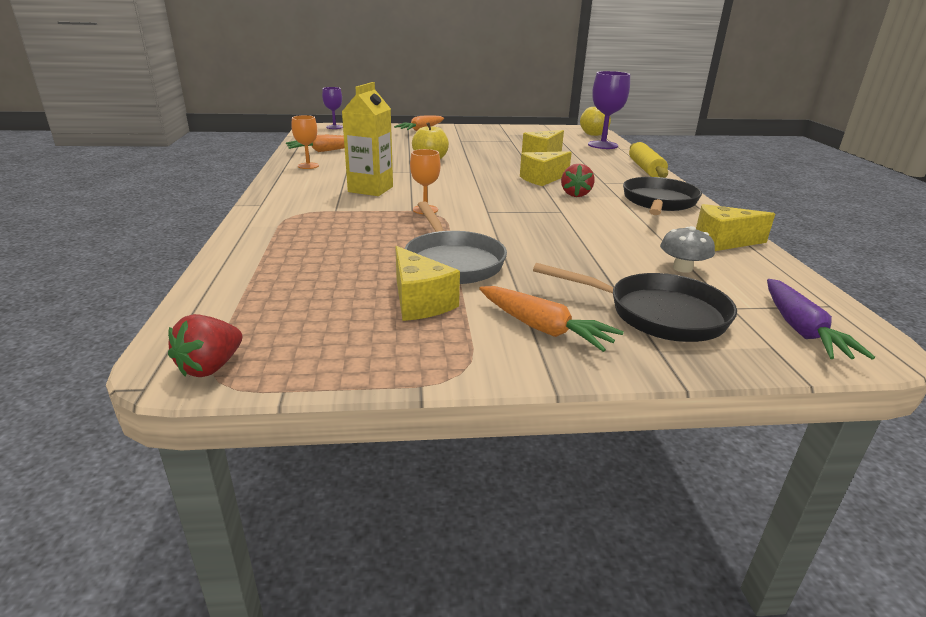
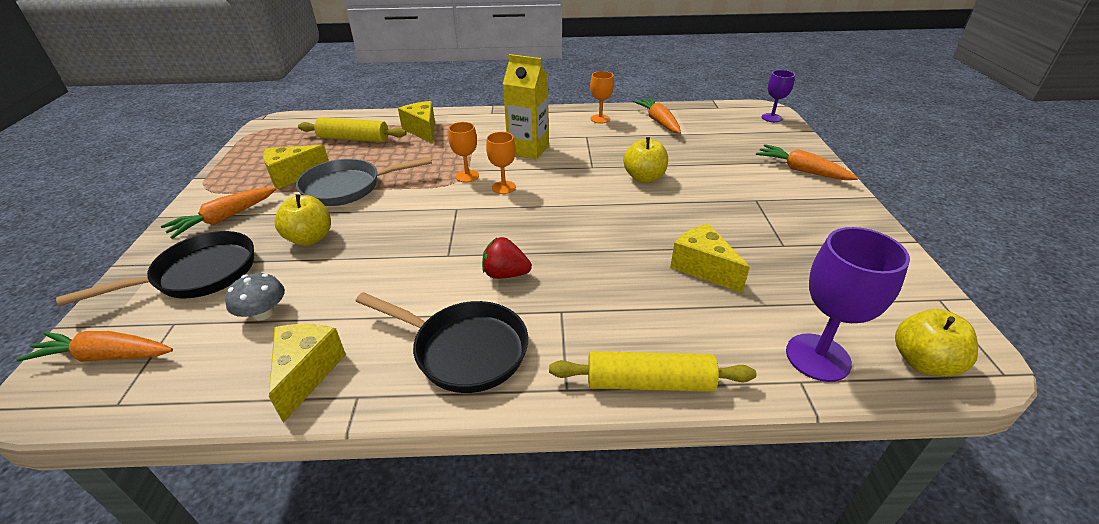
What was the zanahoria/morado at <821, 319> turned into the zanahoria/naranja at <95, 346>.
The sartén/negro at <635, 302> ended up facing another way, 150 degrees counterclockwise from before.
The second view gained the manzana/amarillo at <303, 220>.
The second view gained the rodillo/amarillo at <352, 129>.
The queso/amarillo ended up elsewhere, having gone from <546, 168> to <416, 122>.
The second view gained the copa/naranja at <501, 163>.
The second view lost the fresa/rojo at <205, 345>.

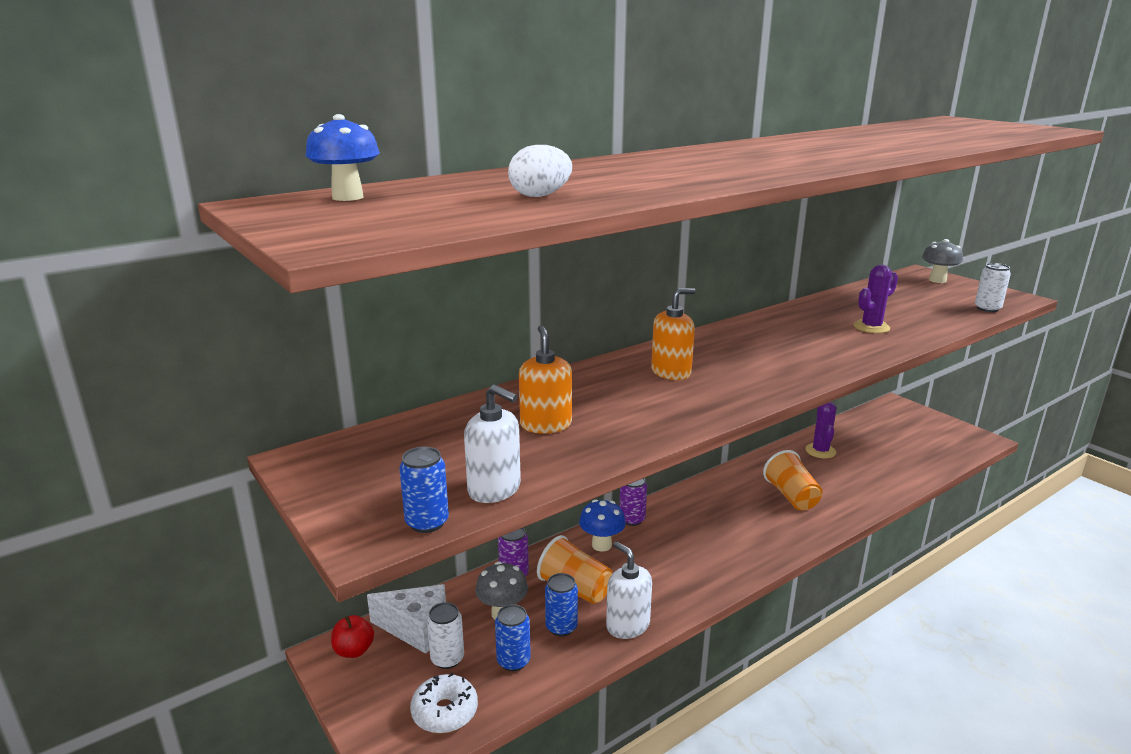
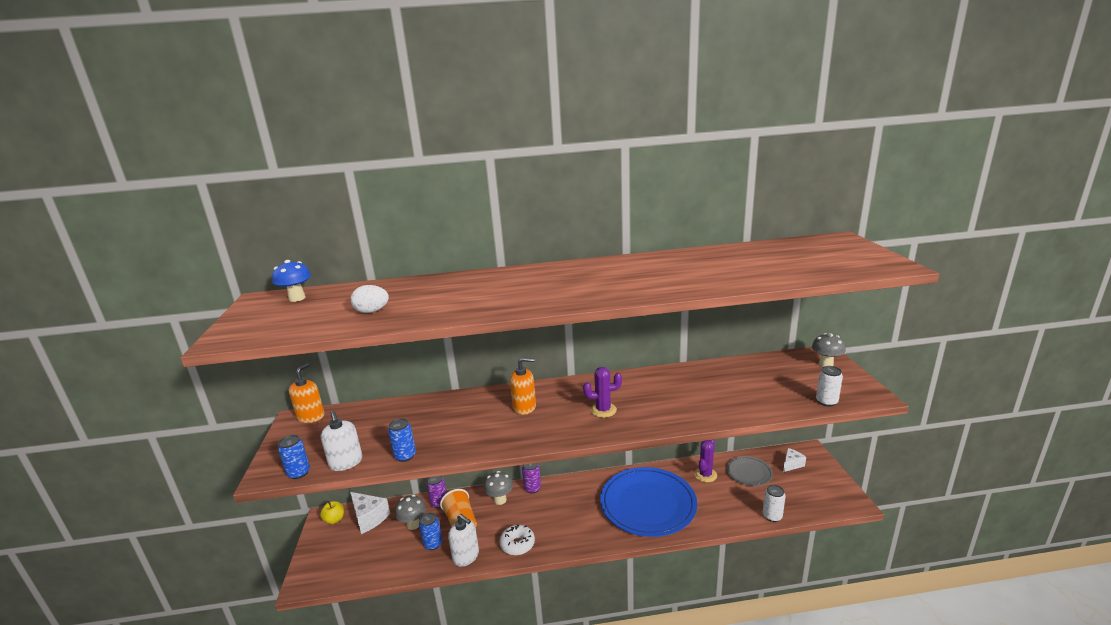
The dispensador de jabón/naranja ended up elsewhere, having gone from <545, 379> to <307, 393>.
What was the manzana/rojo at <352, 636> turned into the manzana/amarillo at <332, 512>.
The lata/azul ended up elsewhere, having gone from <513, 637> to <402, 440>.
The dispensador de jabón/blanco at <629, 590> ended up facing another way, 135 degrees clockwise from before.
What was the seta/azul at <602, 525> turned into the seta/gris at <498, 488>.
The rosquilla/blanco ended up elsewhere, having gone from <444, 703> to <517, 539>.
The cactus/morado ended up elsewhere, having gone from <876, 299> to <602, 392>.
Where the vaso/naranja stood at <792, 480>, the plato/azul came to stand at <648, 502>.
The second view gained the plato/gris at <750, 471>.
The lata/blanco ended up elsewhere, having gone from <445, 635> to <774, 503>.
The second view gained the queso/blanco at <794, 460>.

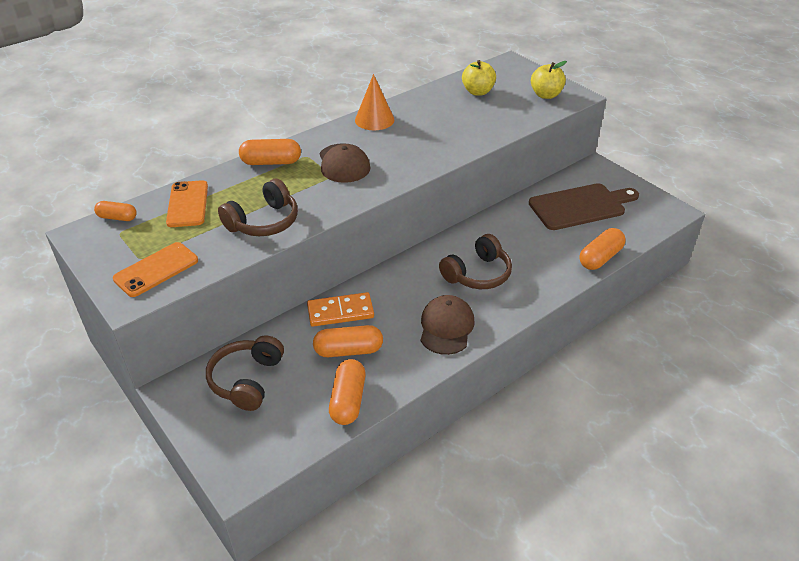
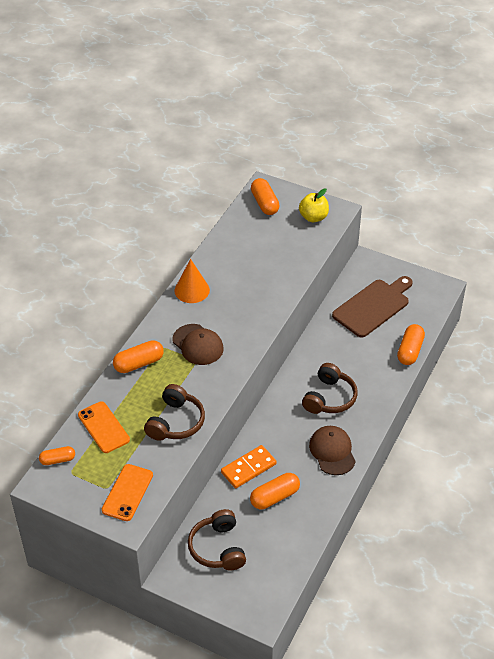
The cápsula/naranja ended up elsewhere, having gone from <347, 392> to <265, 196>.
The second view lost the manzana/amarillo at <479, 78>.

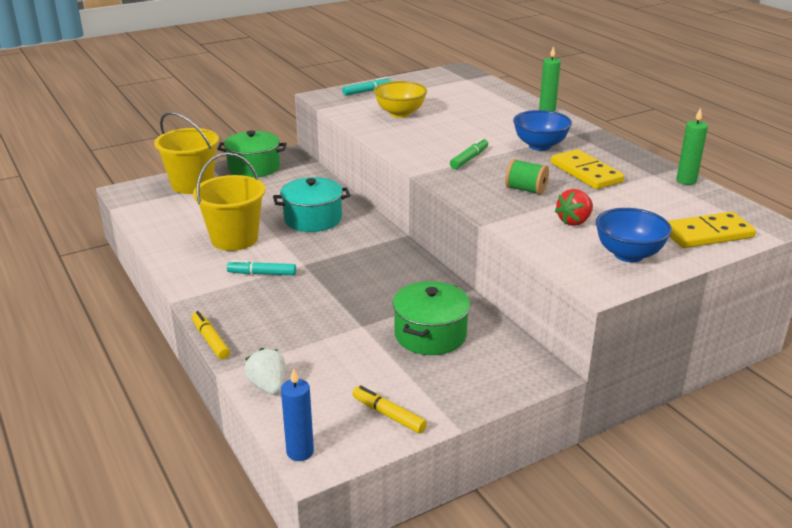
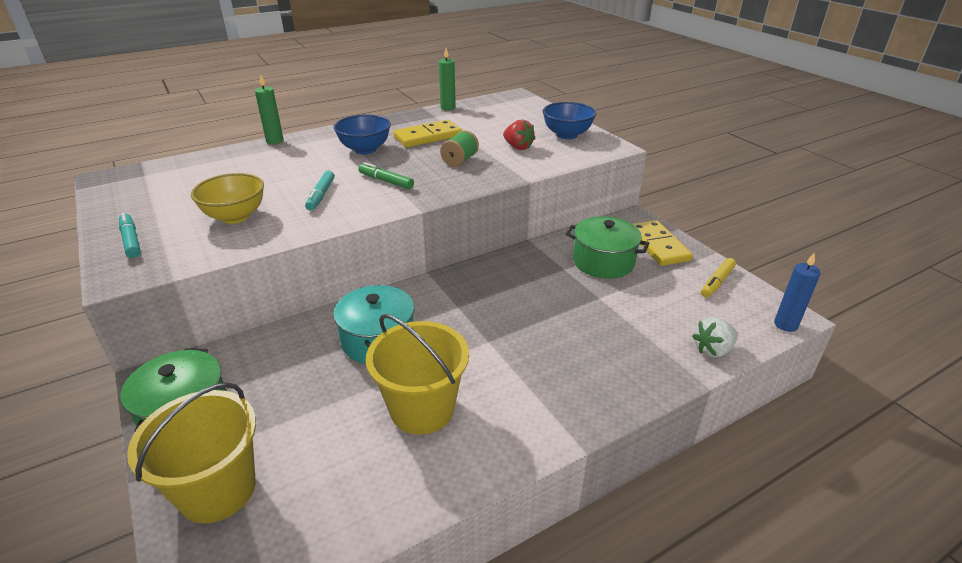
The rotulador/turquesa ended up elsewhere, having gone from <261, 267> to <320, 191>.
The ficha de dominó/amarillo ended up elsewhere, having gone from <712, 230> to <663, 243>.
The second view lost the rotulador/amarillo at <211, 335>.

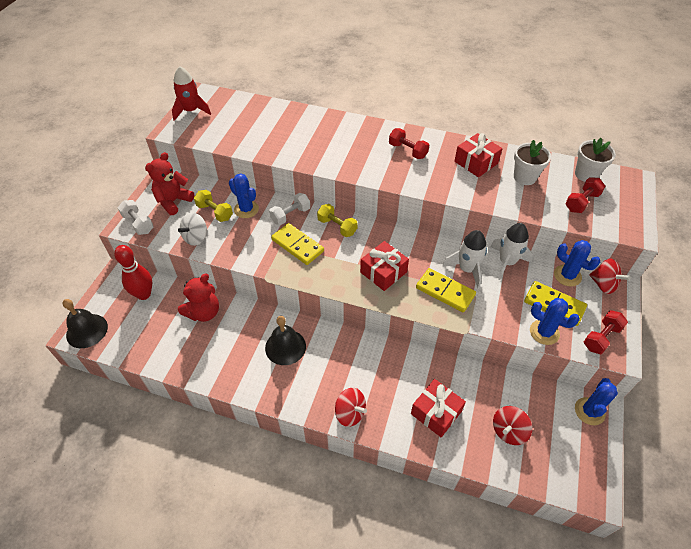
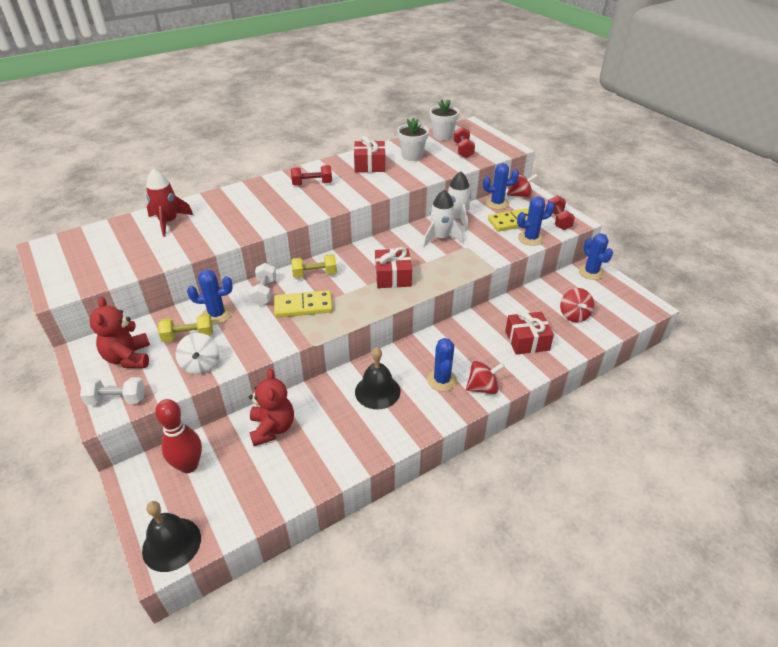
The cohete/rojo ended up elsewhere, having gone from <191, 93> to <169, 202>.
The second view gained the cactus/azul at <442, 364>.
The second view lost the ficha de dominó/amarillo at <446, 290>.

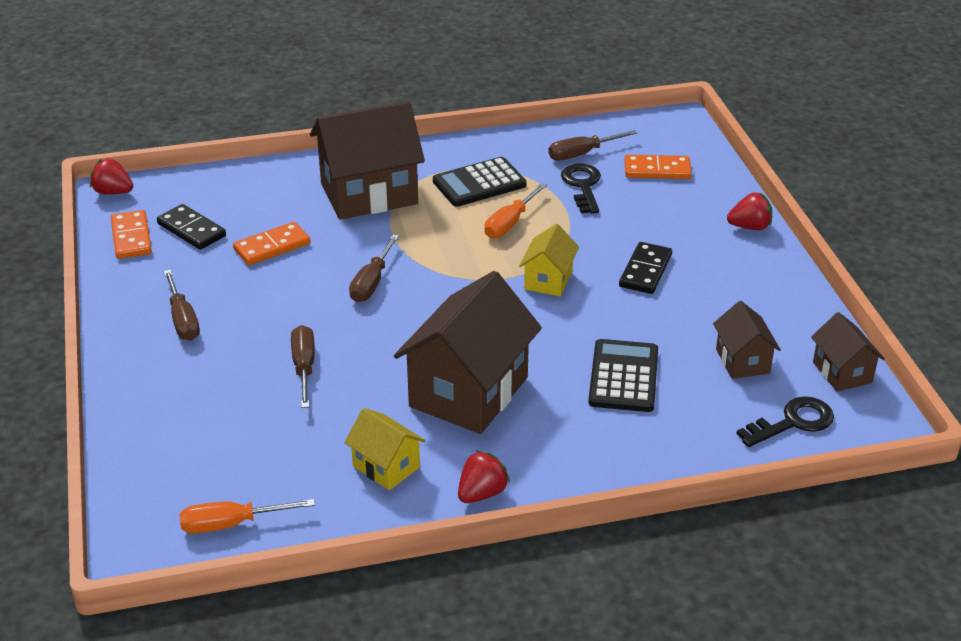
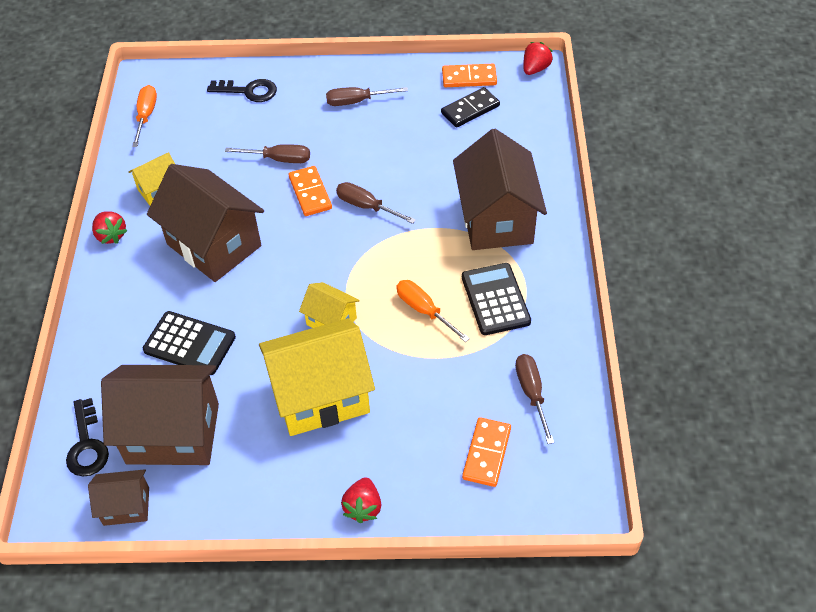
The size of the casa/marrón at <747, 340> changed by a factor of 1.99.
The llave/negro ended up elsewhere, having gone from <581, 189> to <242, 90>.
Where the ficha de dominó/negro stood at <645, 268>, the casa/amarillo came to stand at <317, 377>.
The ficha de dominó/naranja ended up elsewhere, having gone from <272, 243> to <310, 191>.

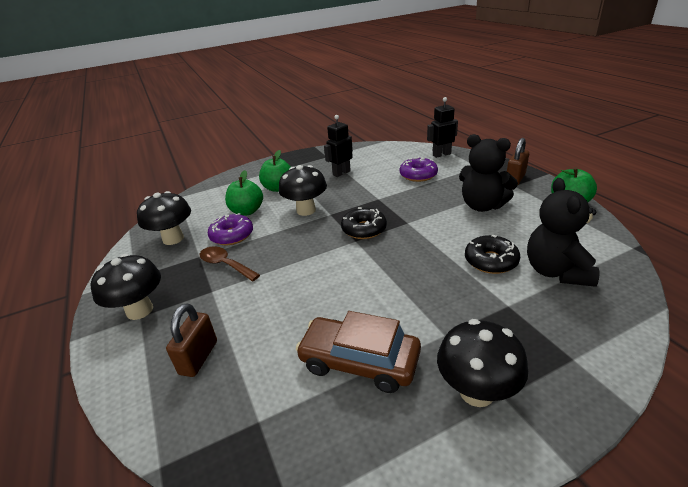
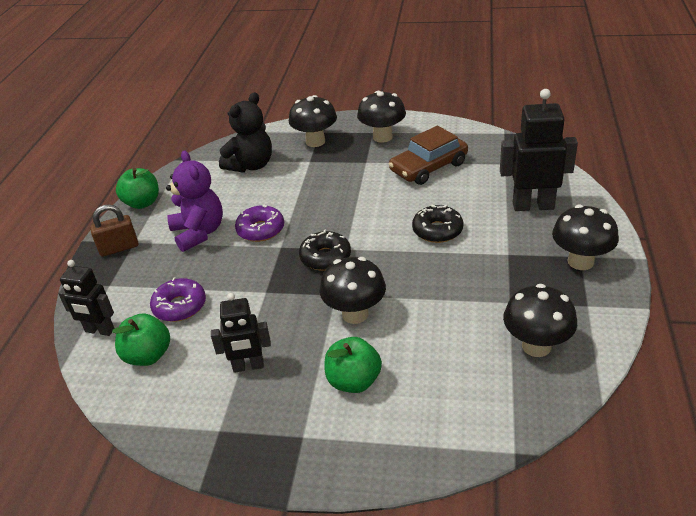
The manzana/verde ended up elsewhere, having gone from <244, 192> to <141, 339>.
What was the osito/negro at <488, 173> turned into the osito/morado at <194, 201>.
The rosquilla/morado ended up elsewhere, having gone from <230, 229> to <259, 223>.
The second view gained the seta/negro at <313, 121>.
The coche/marrón at <358, 352> ended up facing another way, 90 degrees clockwise from before.
The rosquilla/negro ended up elsewhere, having gone from <492, 254> to <438, 223>.
Where the candado/marrón stood at <191, 340>, the robot/negro came to stand at <539, 150>.
The second view lost the cuchara/marrón at <230, 263>.

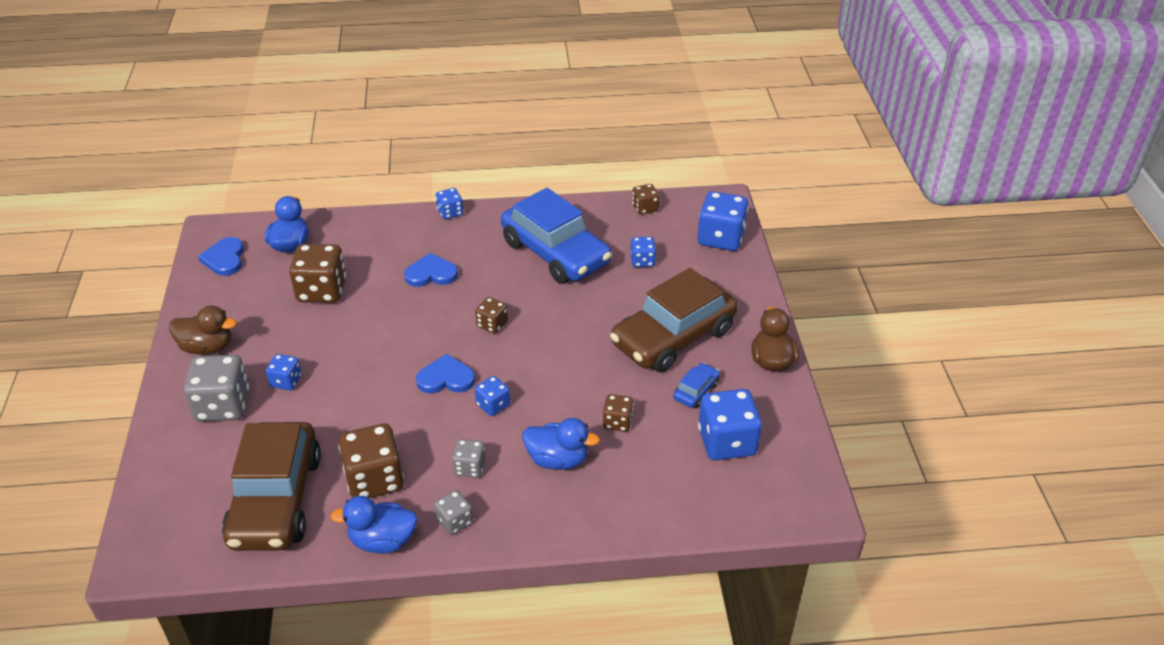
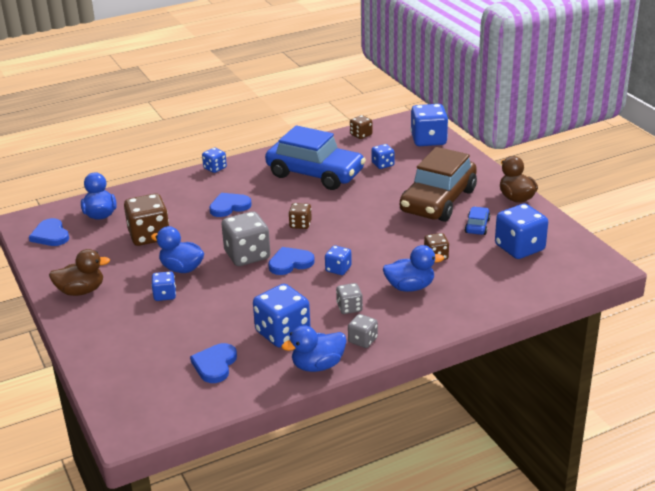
The second view gained the pato/azul at <177, 249>.
Where the coche/marrón stood at <271, 486>, the corazón/azul came to stand at <213, 363>.
The dado/gris ended up elsewhere, having gone from <216, 388> to <246, 238>.
What was the dado/marrón at <371, 460> turned into the dado/azul at <282, 316>.

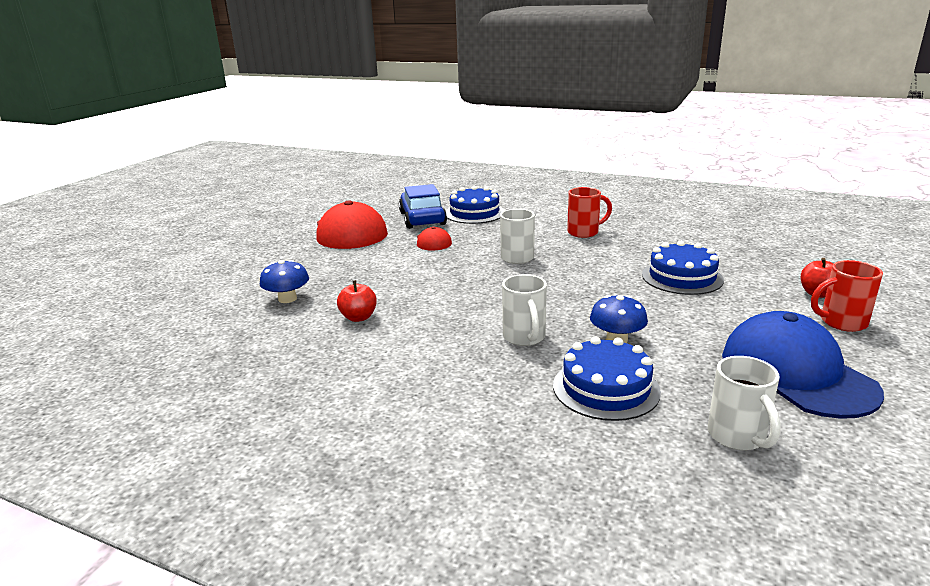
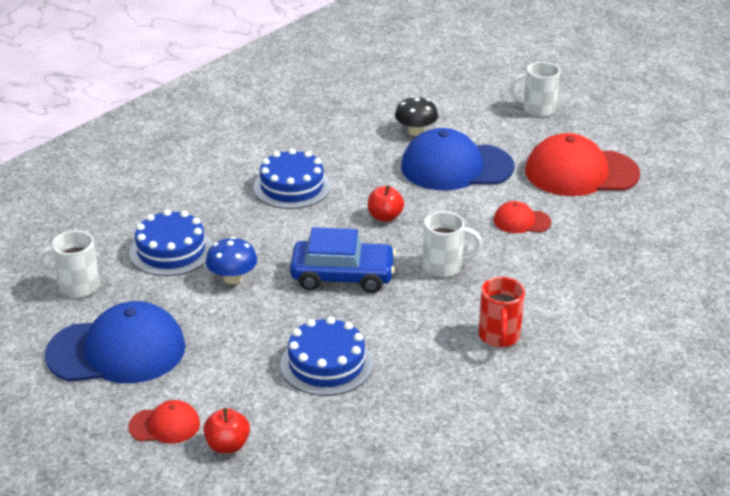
Where the taza/rojo stood at <847, 296>, the gorra/rojo came to stand at <164, 422>.
The tarta/azul ended up elsewhere, having gone from <475, 205> to <292, 178>.
The coche/azul ended up elsewhere, having gone from <423, 206> to <343, 260>.
The manzana/rojo ended up elsewhere, having gone from <357, 301> to <386, 203>.
What was the seta/azul at <284, 281> turned into the seta/negro at <416, 116>.
The second view gained the gorra/azul at <457, 159>.
The taza/blanco ended up elsewhere, having gone from <524, 310> to <534, 89>.

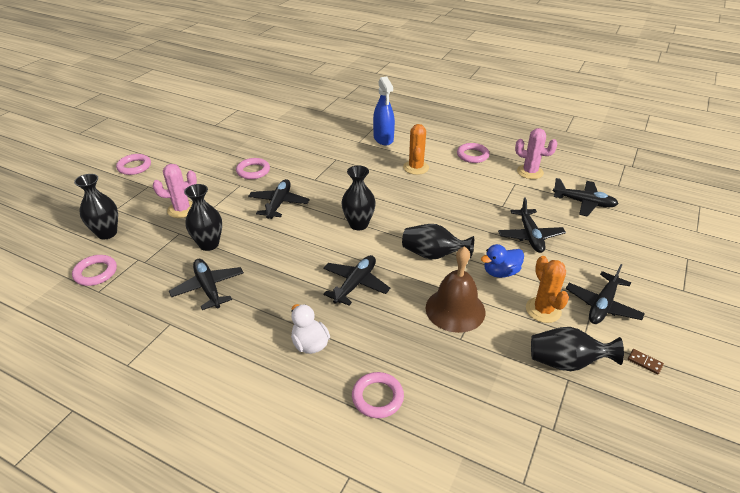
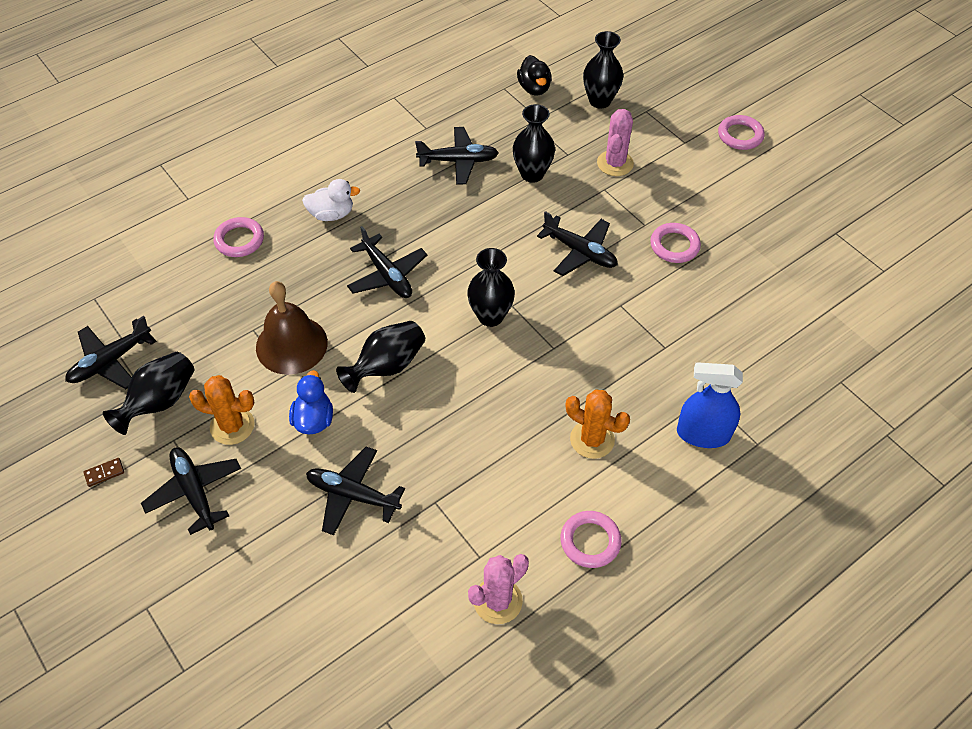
The avión/negro ended up elsewhere, having gone from <586, 197> to <111, 352>.
Where the anillo/rosa stood at <94, 270>, the pato/negro came to stand at <534, 75>.

